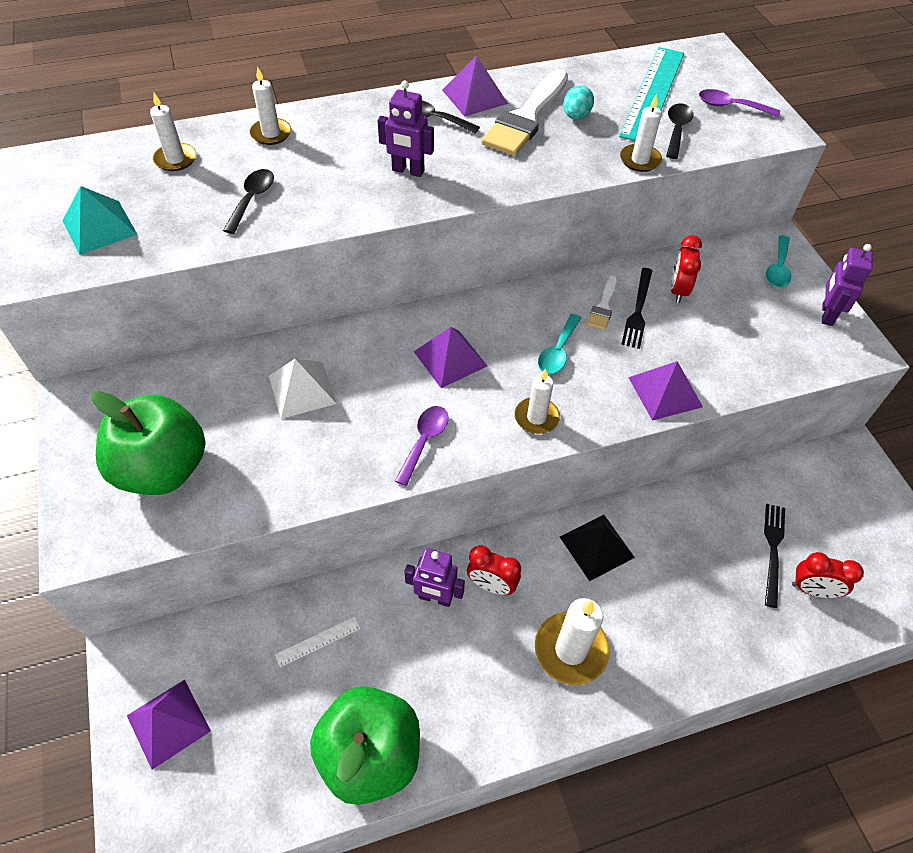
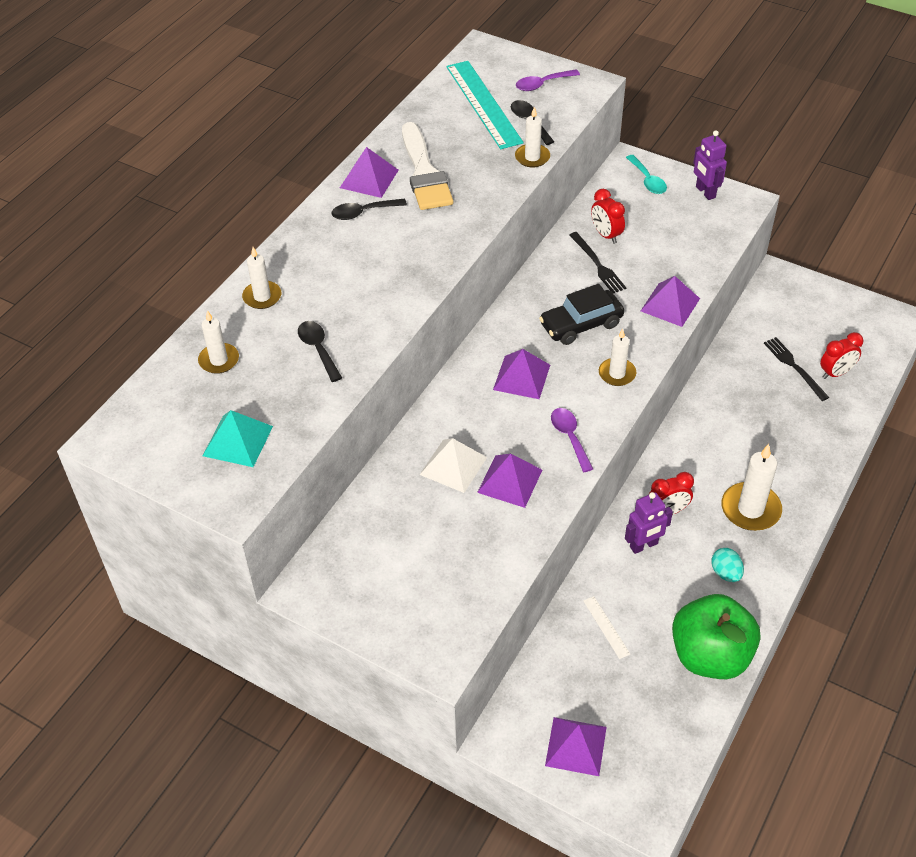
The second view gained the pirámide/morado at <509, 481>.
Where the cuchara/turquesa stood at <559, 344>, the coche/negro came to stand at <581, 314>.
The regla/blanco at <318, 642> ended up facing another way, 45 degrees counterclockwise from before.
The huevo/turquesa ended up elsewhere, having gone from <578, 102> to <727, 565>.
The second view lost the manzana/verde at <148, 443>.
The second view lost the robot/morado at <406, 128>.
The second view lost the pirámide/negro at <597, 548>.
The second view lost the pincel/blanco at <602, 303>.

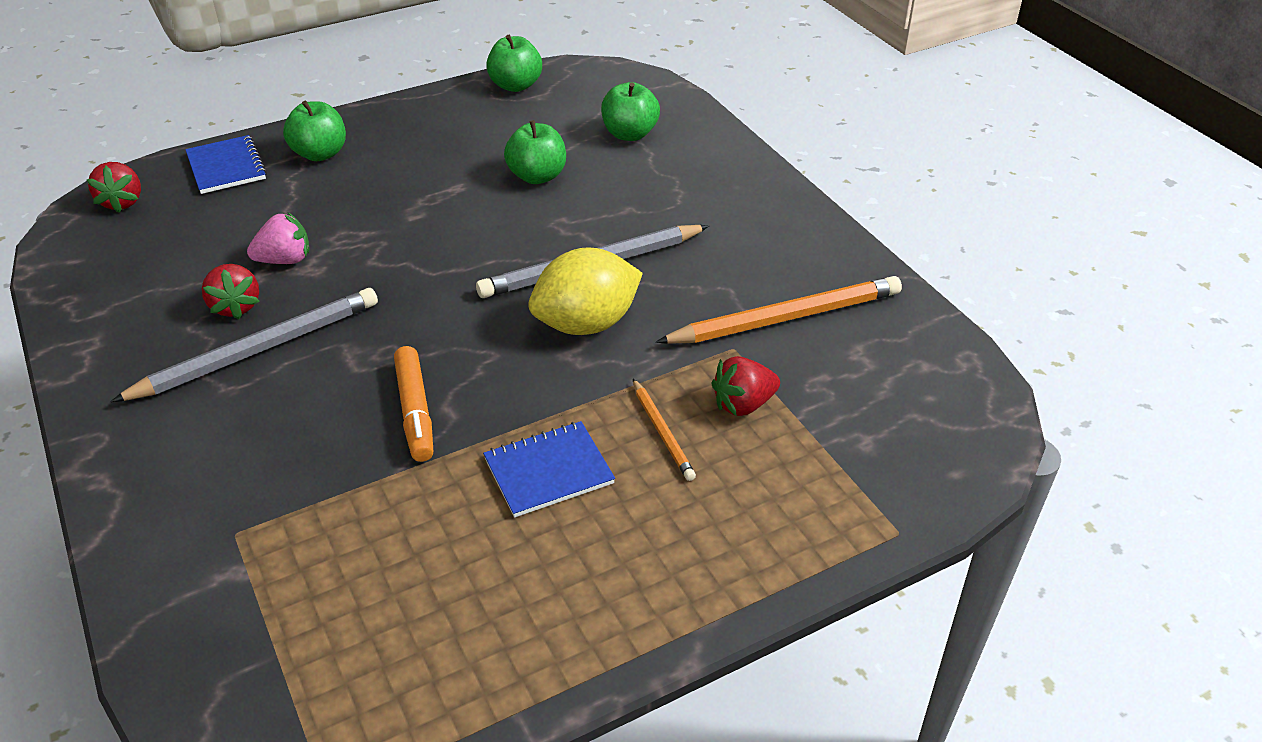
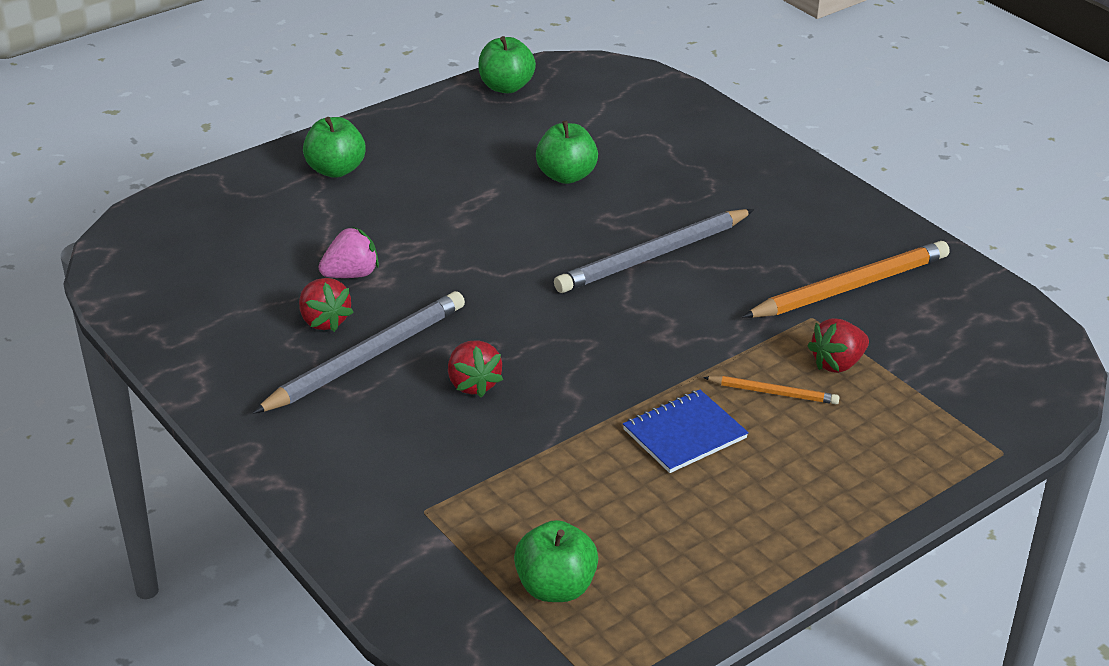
The fresa/rojo ended up elsewhere, having gone from <114, 187> to <475, 368>.
The manzana/verde ended up elsewhere, having gone from <630, 111> to <556, 561>.
The lápiz/naranja at <664, 430> ended up facing another way, 45 degrees counterclockwise from before.
The second view lost the cuaderno/azul at <226, 164>.
The second view lost the rotulador/naranja at <413, 404>.
The second view lost the limón/amarillo at <585, 291>.

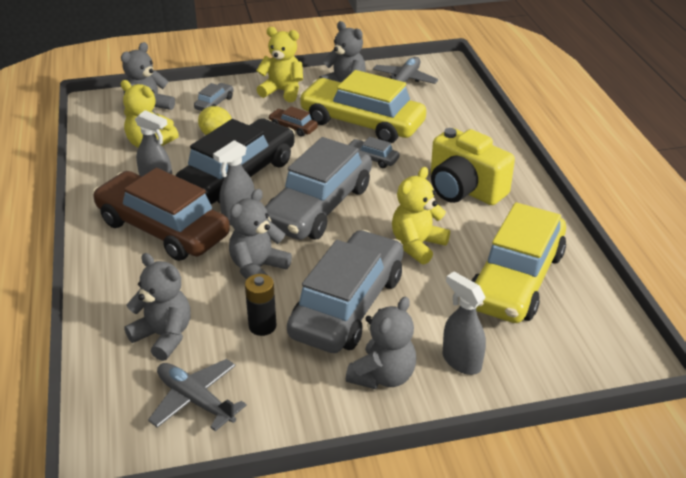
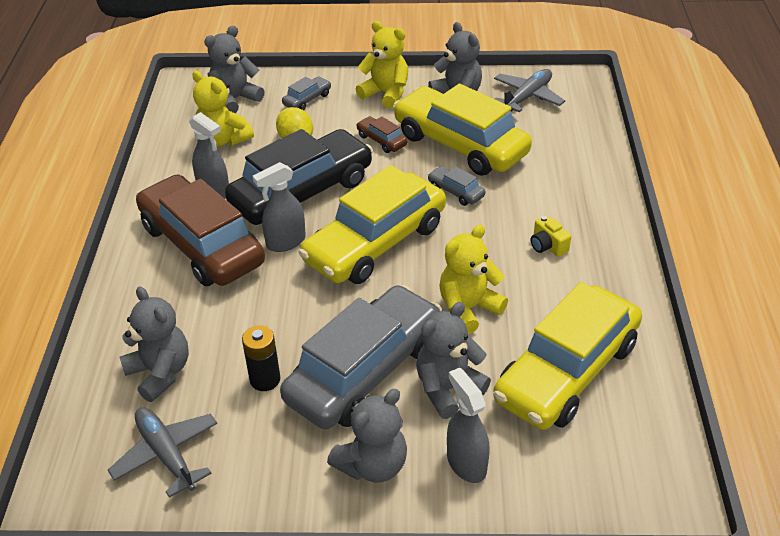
What was the coche/gris at <318, 188> turned into the coche/amarillo at <372, 224>.
The osito/gris ended up elsewhere, having gone from <260, 234> to <453, 360>.
The size of the cámara/amarillo at <473, 166> changed by a factor of 0.42.

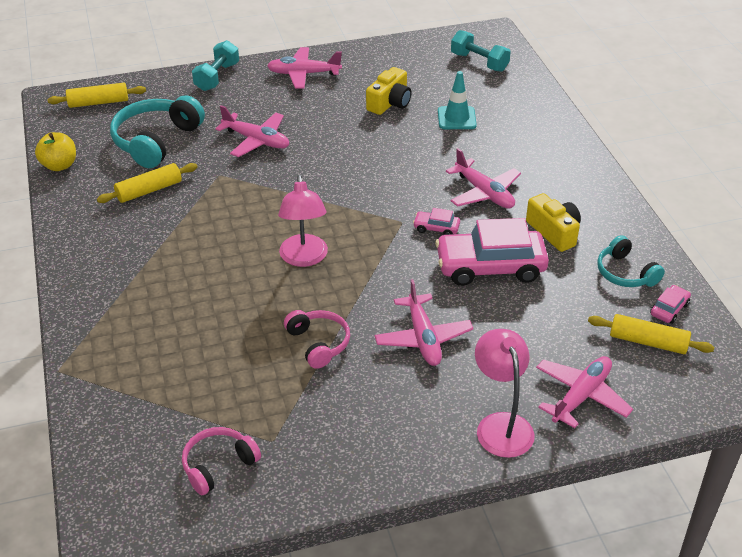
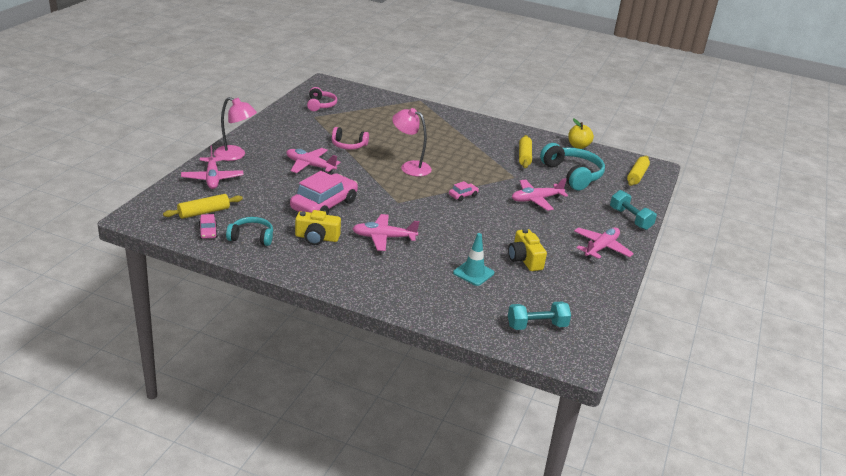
The coche/rosa ended up elsewhere, having gone from <436, 221> to <464, 191>.

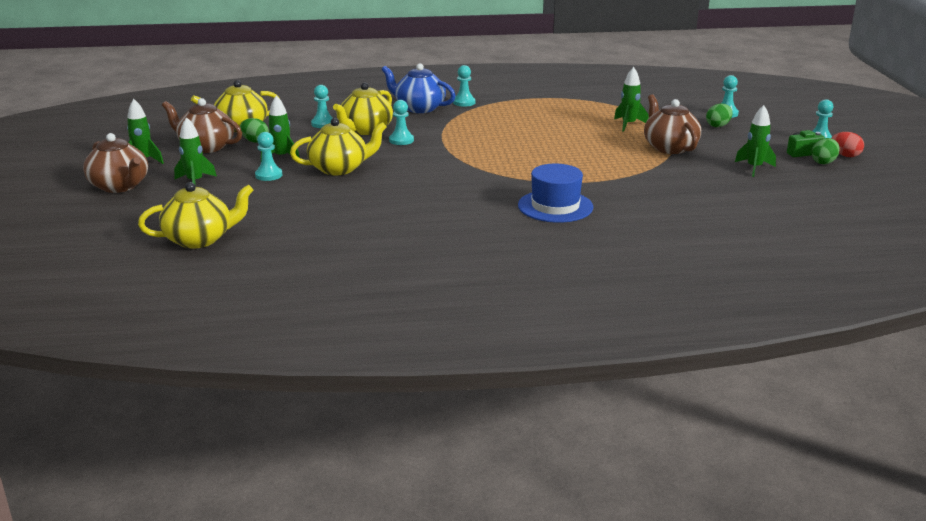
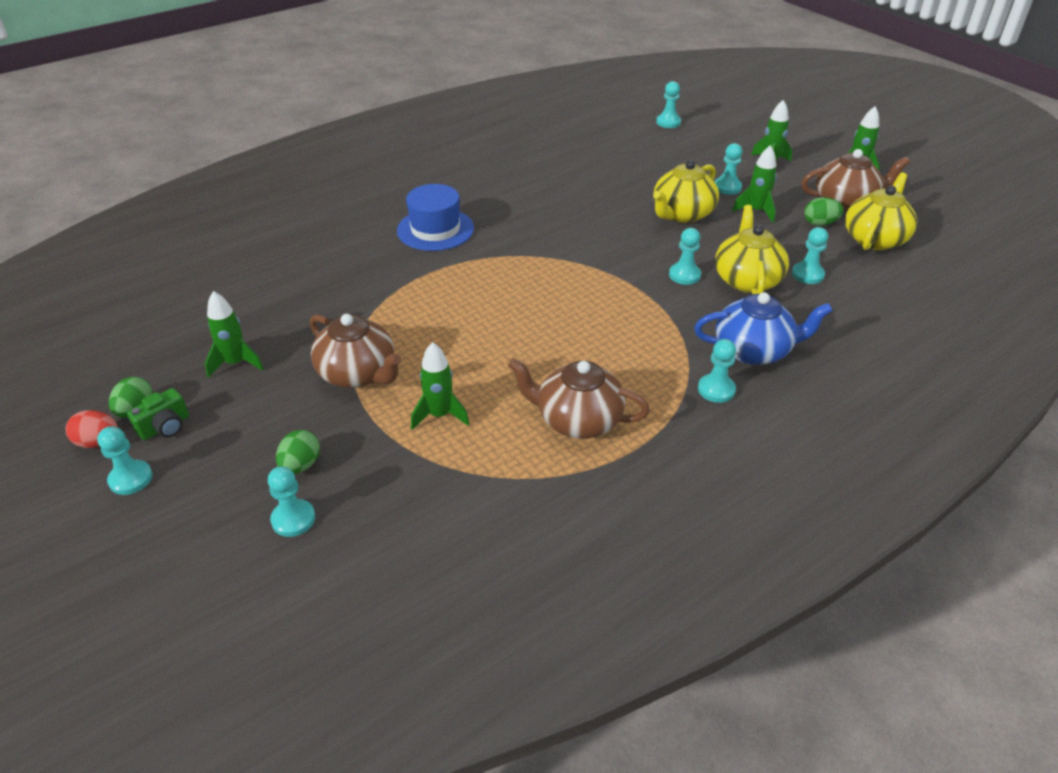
The tetera/marrón ended up elsewhere, having gone from <115, 163> to <579, 398>.
Where the tetera/amarillo stood at <196, 215>, the peón/turquesa came to stand at <668, 104>.

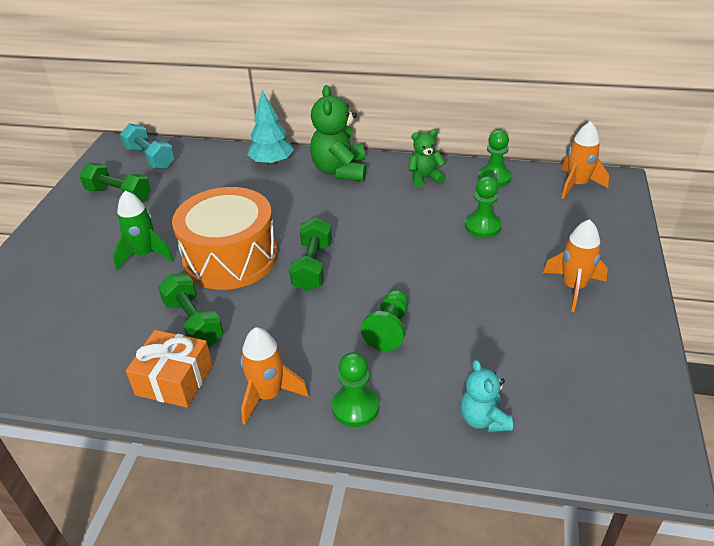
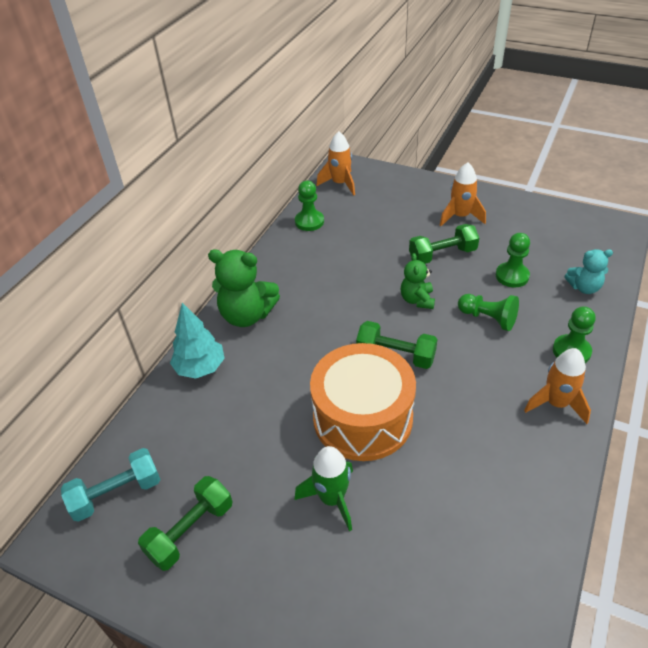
The osito/verde ended up elsewhere, having gone from <427, 158> to <418, 281>.
The mancuerna/verde ended up elsewhere, having gone from <191, 310> to <444, 244>.
The peón/verde ended up elsewhere, having gone from <483, 207> to <513, 260>.
The second view lost the regalo/naranja at <169, 369>.

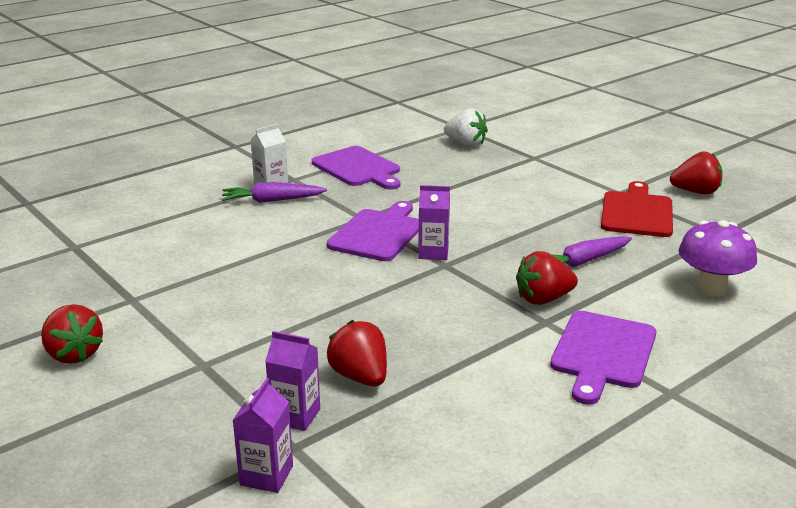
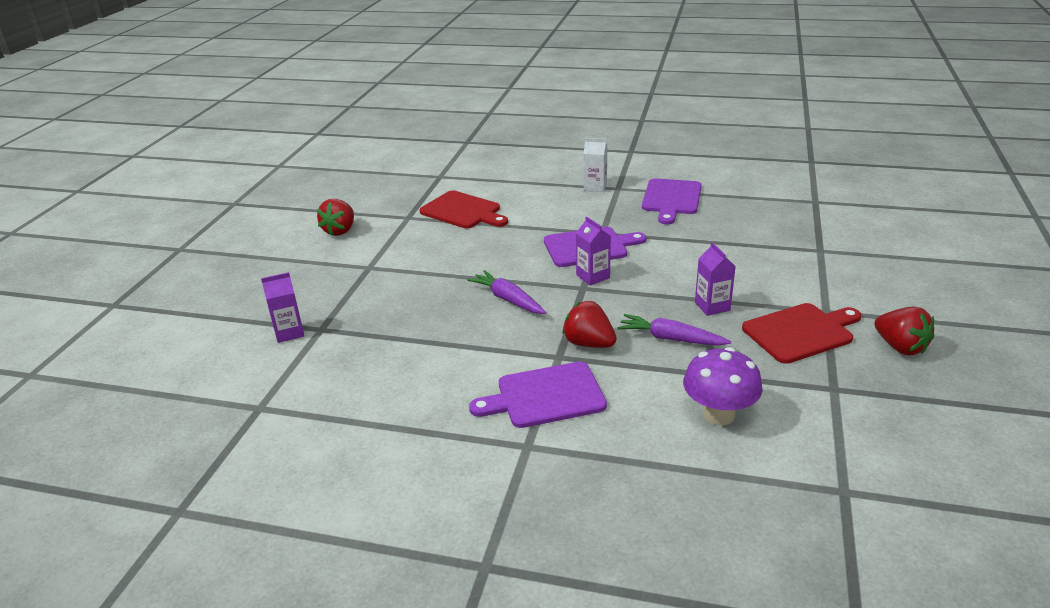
The second view gained the tabla de cortar/rojo at <463, 209>.
The zanahoria/morado ended up elsewhere, having gone from <274, 192> to <506, 292>.
The cartón de leche/morado ended up elsewhere, having gone from <292, 381> to <715, 279>.
The second view lost the fresa/rojo at <357, 353>.
The second view lost the fresa/blanco at <466, 128>.

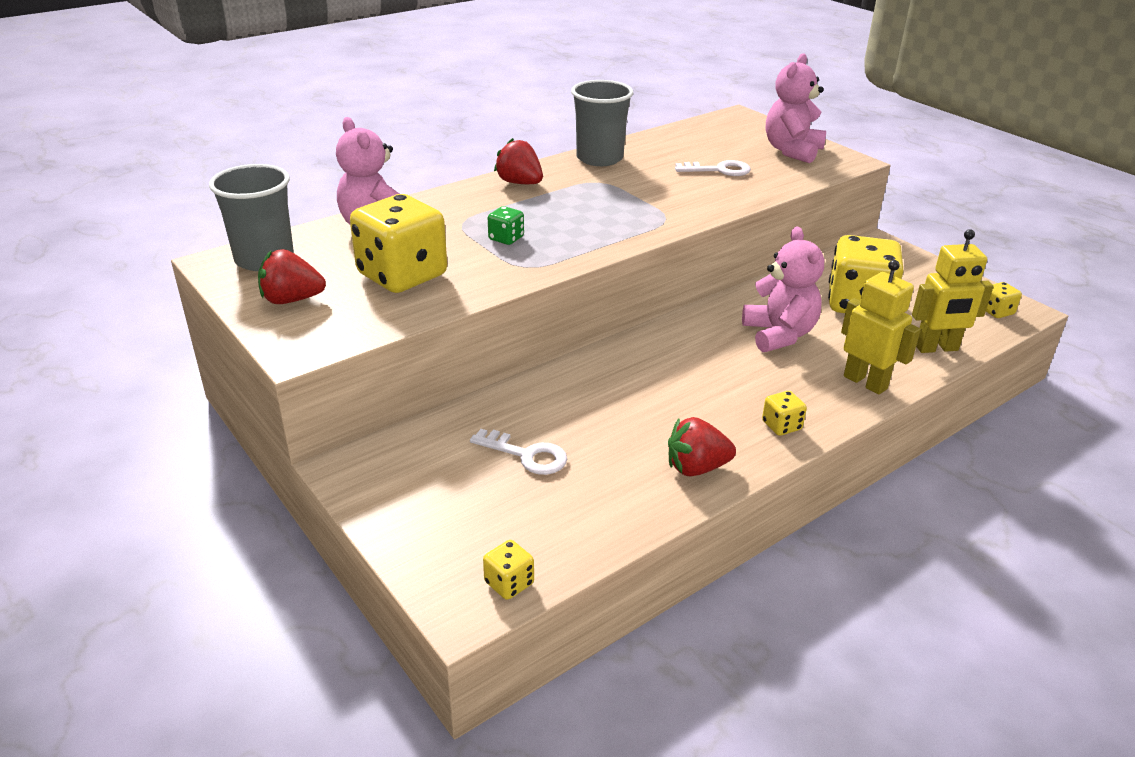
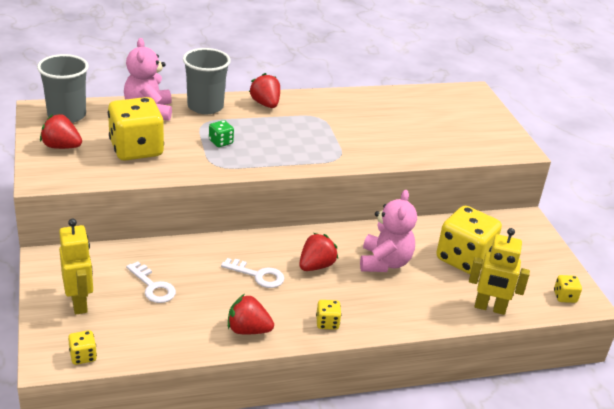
The robot/amarillo ended up elsewhere, having gone from <881, 327> to <76, 266>.
The vaso/gris ended up elsewhere, having gone from <602, 123> to <207, 81>.
The llave/blanco ended up elsewhere, having gone from <713, 168> to <252, 273>.
The second view gained the fresa/rojo at <318, 252>.
The second view lost the osito/rosa at <796, 108>.

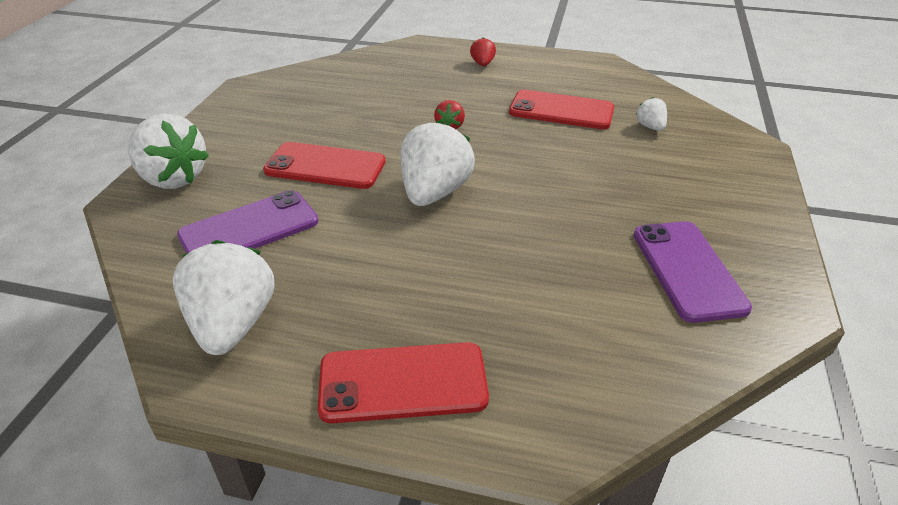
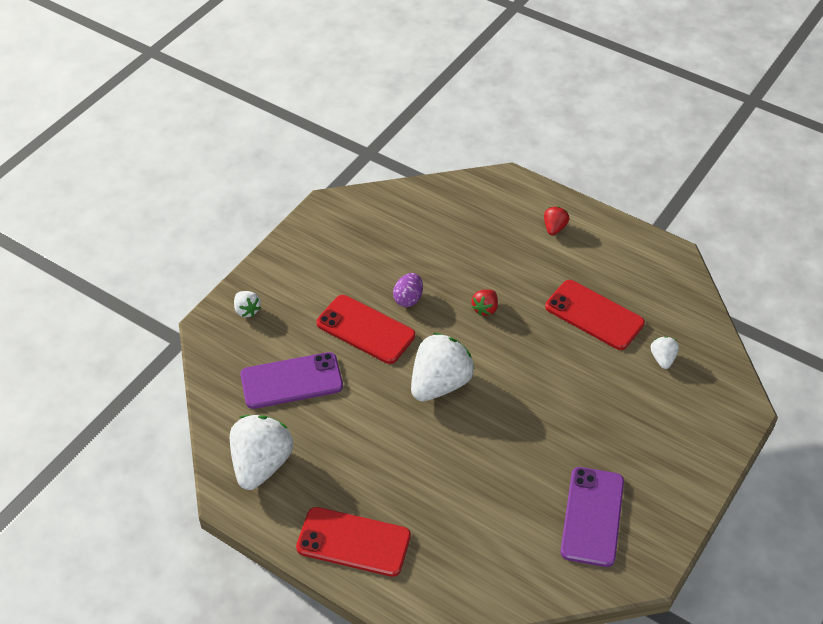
The size of the fresa/blanco at <168, 151> changed by a factor of 0.47.
The second view gained the huevo/morado at <408, 290>.

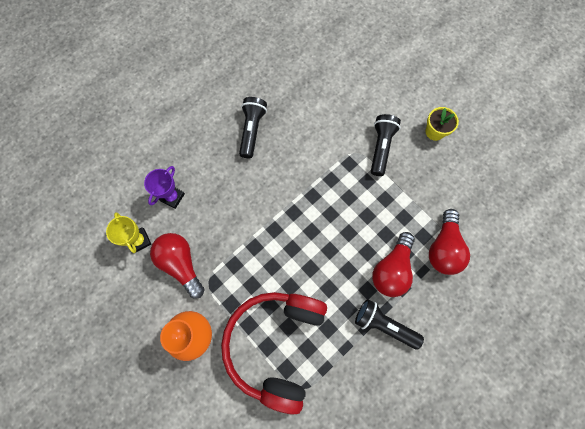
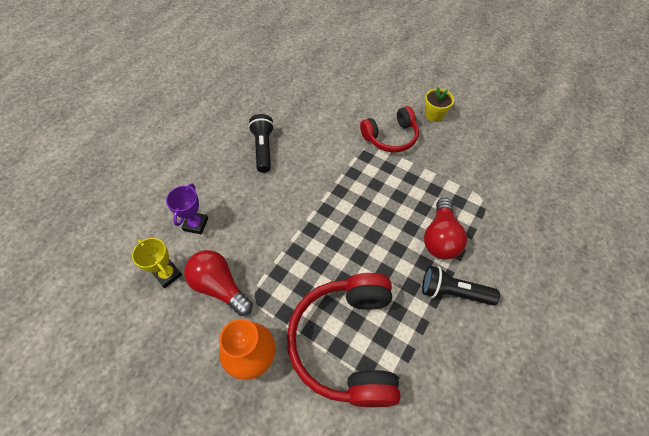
Where the lámpara de mano/negro stood at <386, 145>, the auriculares/rojo came to stand at <389, 129>.
The second view lost the bombilla/rojo at <449, 242>.

